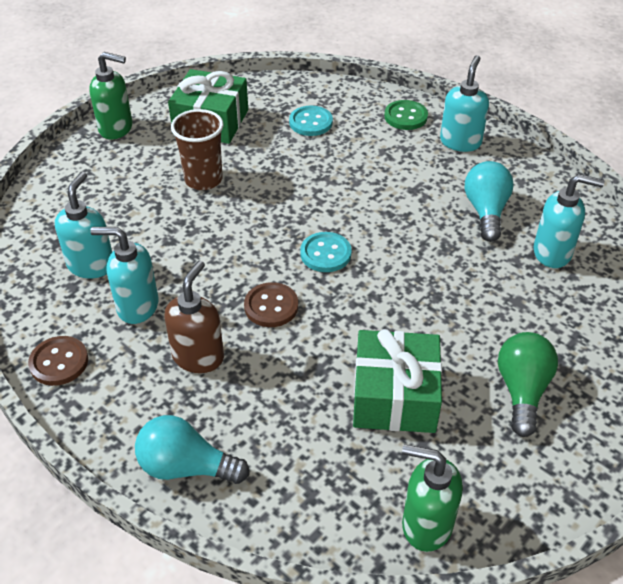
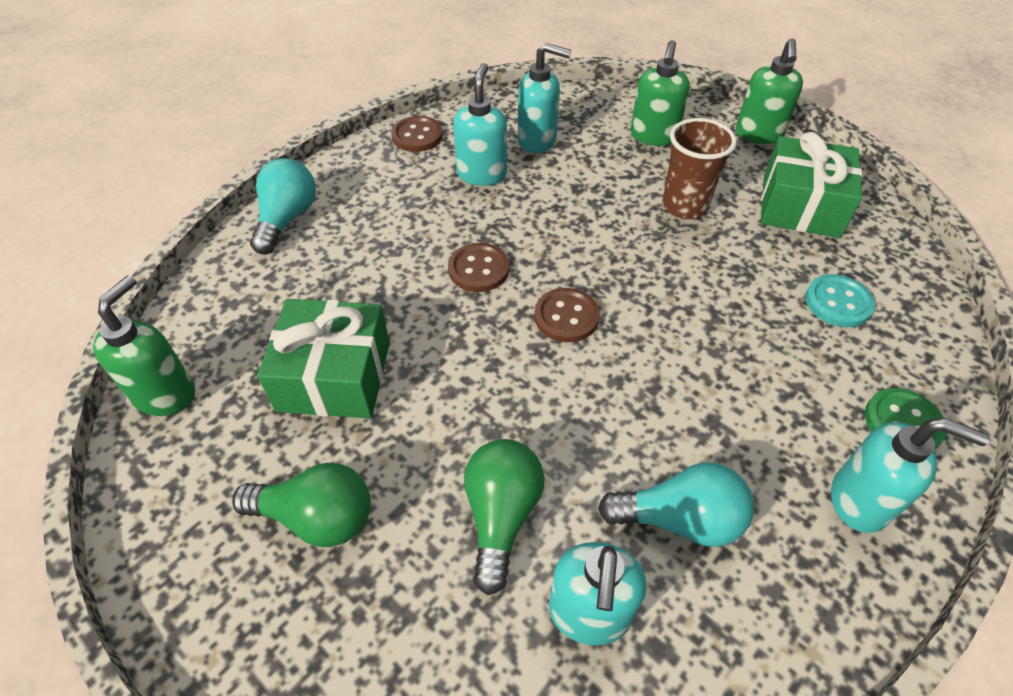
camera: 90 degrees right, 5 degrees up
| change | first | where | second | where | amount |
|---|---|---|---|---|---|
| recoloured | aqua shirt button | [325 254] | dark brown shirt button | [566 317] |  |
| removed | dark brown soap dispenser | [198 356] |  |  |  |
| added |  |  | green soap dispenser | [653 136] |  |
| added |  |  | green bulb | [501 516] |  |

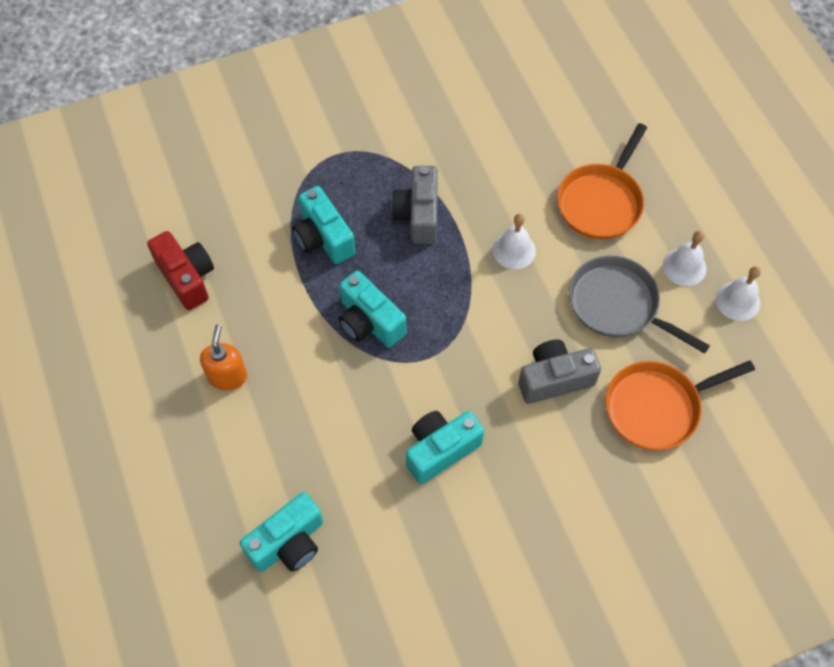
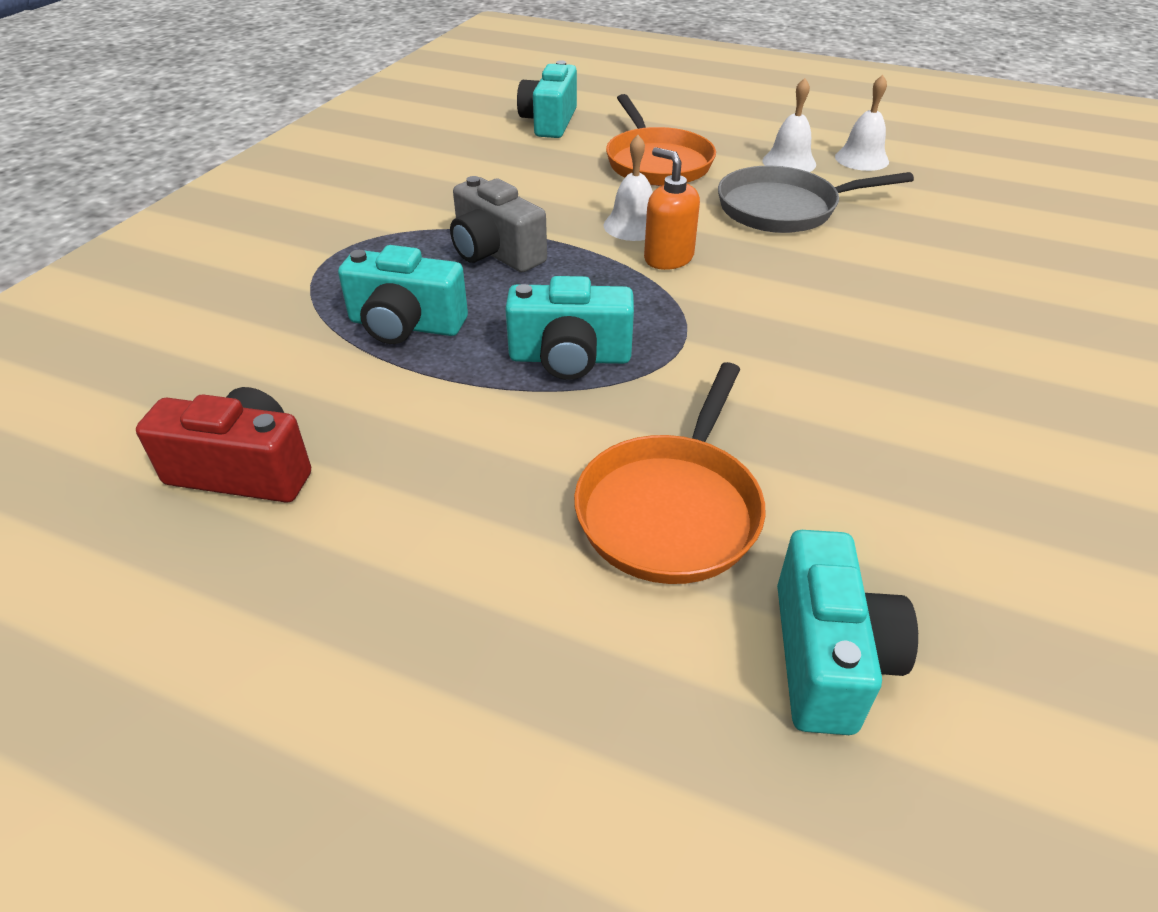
camera: 45 degrees left, 20 degrees down
| change | first | where | second | where | amount |
|---|---|---|---|---|---|
| moved | bright orange soap dispenser | [227 376] |  | [668 258] |  |
| removed | gray camera | [554 379] |  |  |  |
| moved | bright orange skillet | [657 407] |  | [671 509] |  |
| moved | aqua camera | [440 450] |  | [550 122] |  |

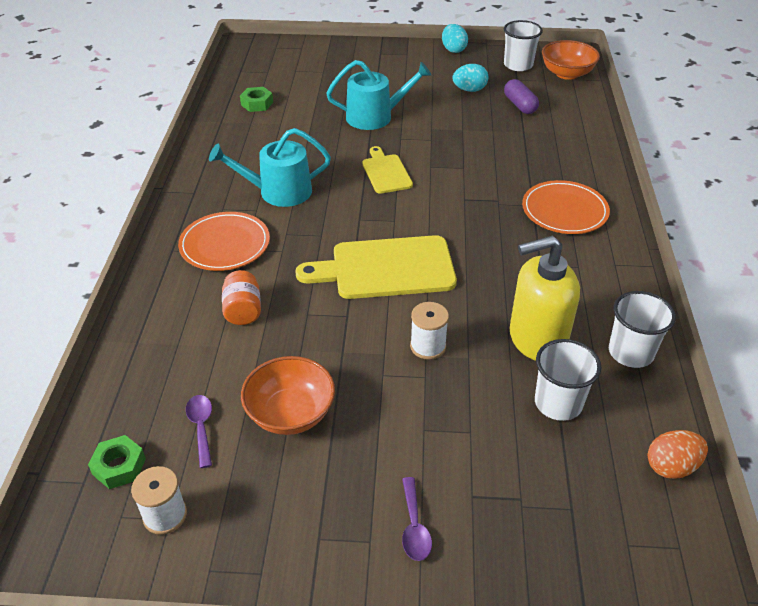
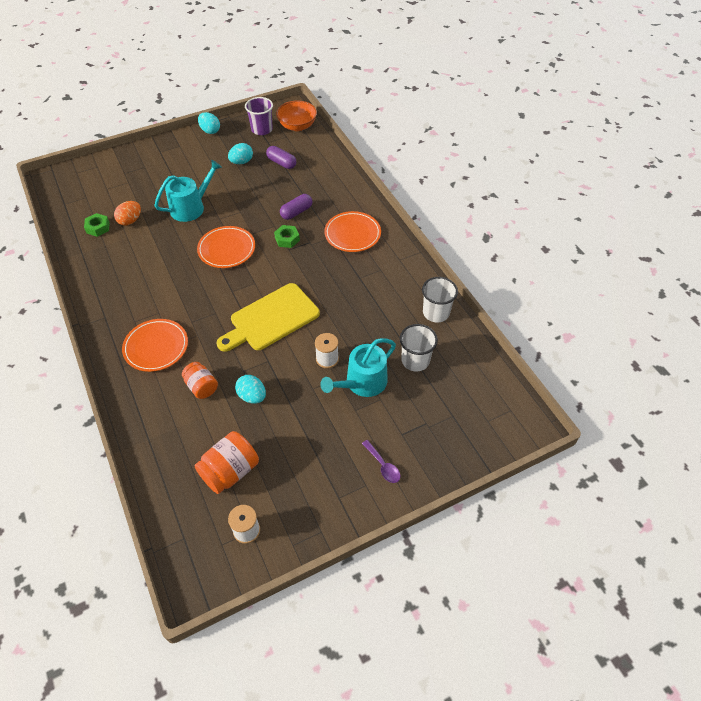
camera: 30 degrees left, 10 degrees up
| change | first | where | second | where | amount |
|---|---|---|---|---|---|
| recoloured | pure white cup | [518 65] | violet cup | [262 129] |  |
| moved | aqua watering pot | [278 192] |  | [362 383] |  |
| replaced | golden chopping board | [386 172] | bright orange flat dish | [226 249] |  |
| removed | golden soap dispenser | [536 339] |  |  |  |
| removed | bright orange serving bowl | [290 413] |  |  |  |
| replaced | violet teaspoon | [201 427] | bright orange jam jar | [230 471] |  |
| moved | bright orange egg shape | [671 466] |  | [130 221] |  |
| moved | green hexagon nut | [119 466] |  | [287 239] |  |
| added |  |  | violet pill shape | [296 212] |  |
| added |  |  | aqua egg shape | [252 396] |  |

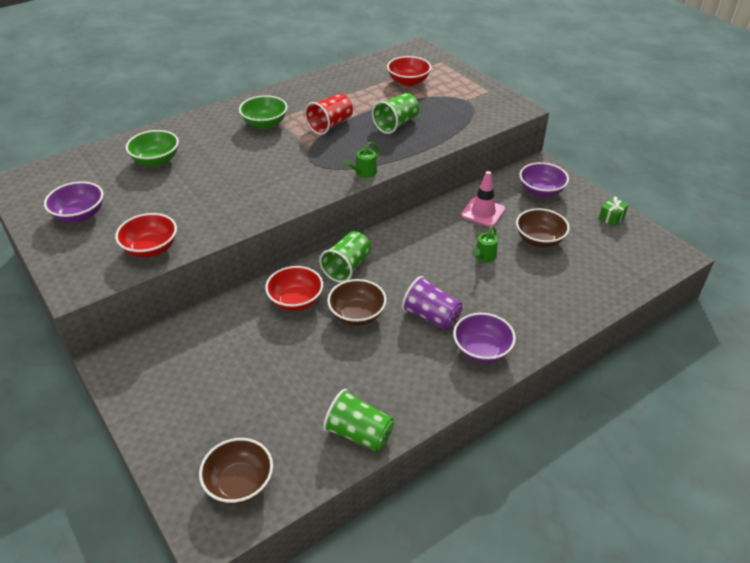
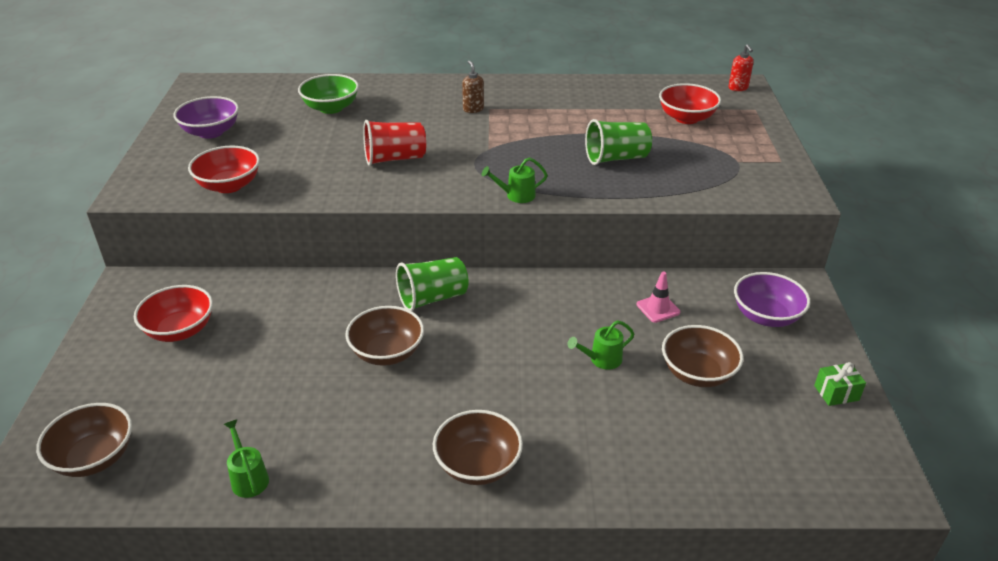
camera: 35 degrees right, 5 degrees down
| change | first | where | second | where | amount |
|---|---|---|---|---|---|
| moved | red cup | [330 125] |  | [394 159] |  |
| replaced | green serving bowl | [265 124] | dark brown soap dispenser | [473 109] |  |
| resized | rosy road cone | [483 212] |  | [658 308] | x0.65 |
| moved | red serving bowl | [296 301] |  | [180 330] |  |
| removed | violet cup | [431 316] |  |  |  |
| recoloured | violet serving bowl | [481 350] | dark brown serving bowl | [478 465] |  |
| replaced | green cup | [359 434] | green watering pot | [248 477] |  |
| added |  |  | red soap dispenser | [738 88] |  |

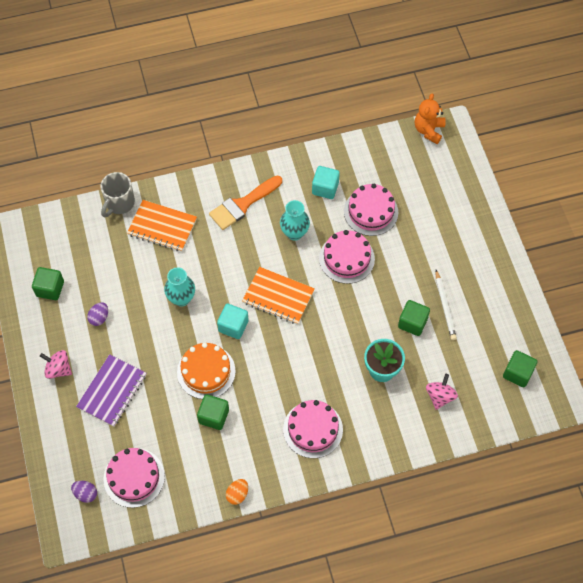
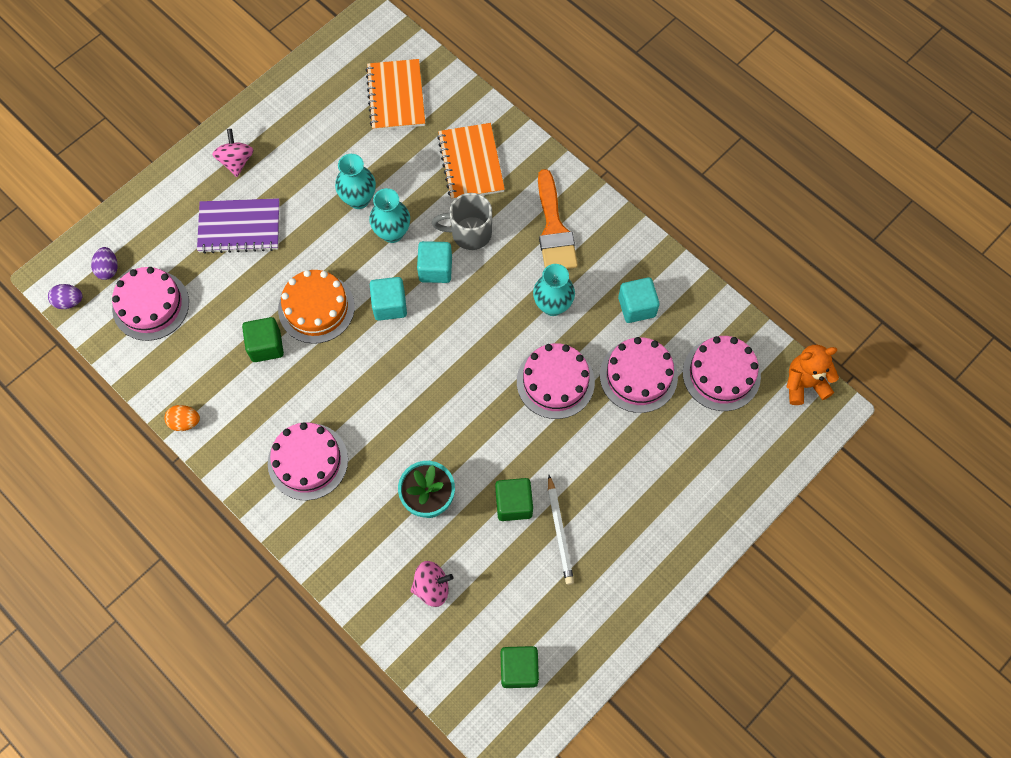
camera: 60 degrees right, 5 degrees up
| change | first | where | second | where | amount |
|---|---|---|---|---|---|
| moved | gray coffee mug | [119 203] |  | [469 233] |  |
| turned | bright orange brush | [242 205] |  | [554 229] | 120 degrees counterclockwise |
| removed | green solid cube | [50 289] |  |  |  |
| moved | bright orange notepad | [278 297] |  | [396 96] |  |
| turned | pure white wooden pencil | [445 307] |  | [560 532] | 60 degrees counterclockwise |
| moved | violet egg shape | [99 318] |  | [69 301] |  |
| added |  |  | aqua flower vase | [358 199] |  |
| added |  |  | aqua solid cube | [435 269] |  |
| added |  |  | rosy layer cake | [721 374] |  |

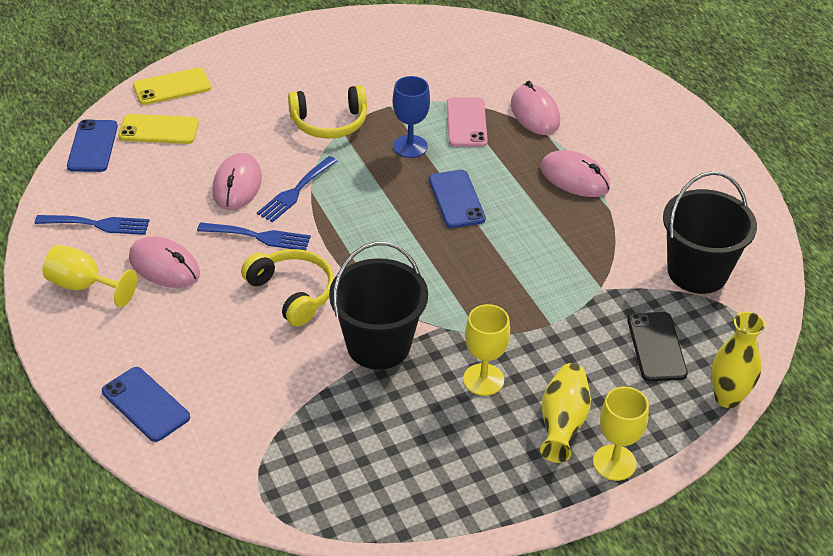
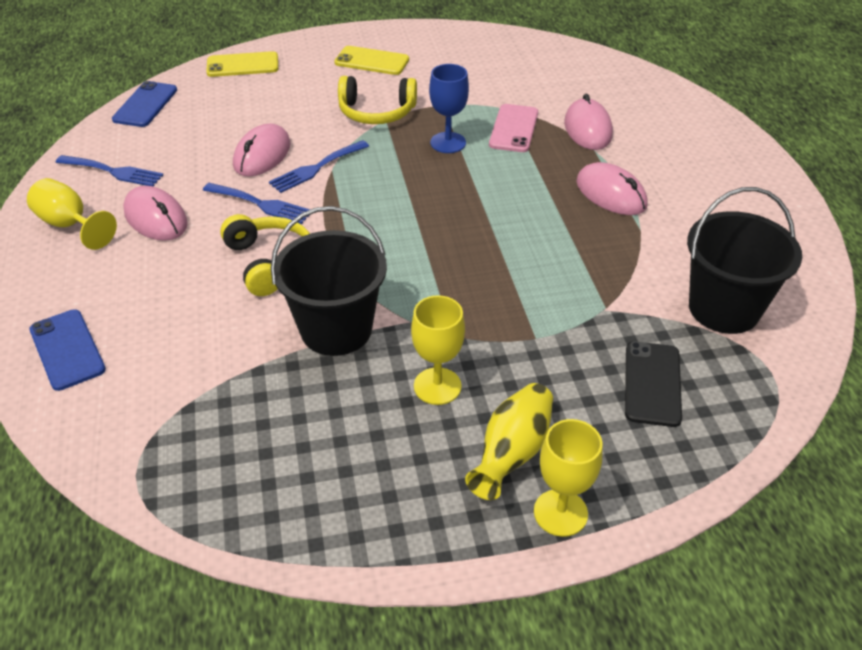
camera: 15 degrees right, 0 degrees up
| change | first | where | second | where | amount |
|---|---|---|---|---|---|
| moved | golden smartphone | [159 130] |  | [372 61] |  |
| removed | cobalt smartphone | [456 199] |  |  |  |
| removed | golden flower vase | [727 398] |  |  |  |

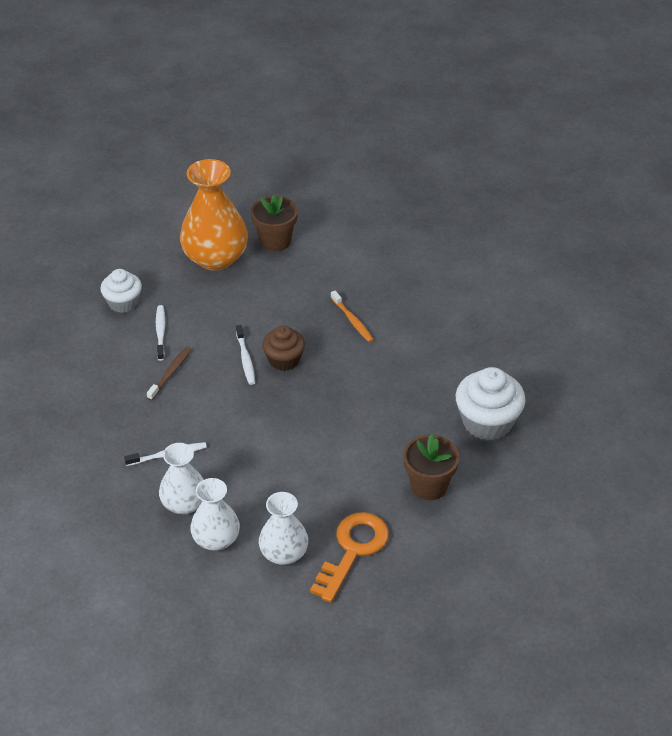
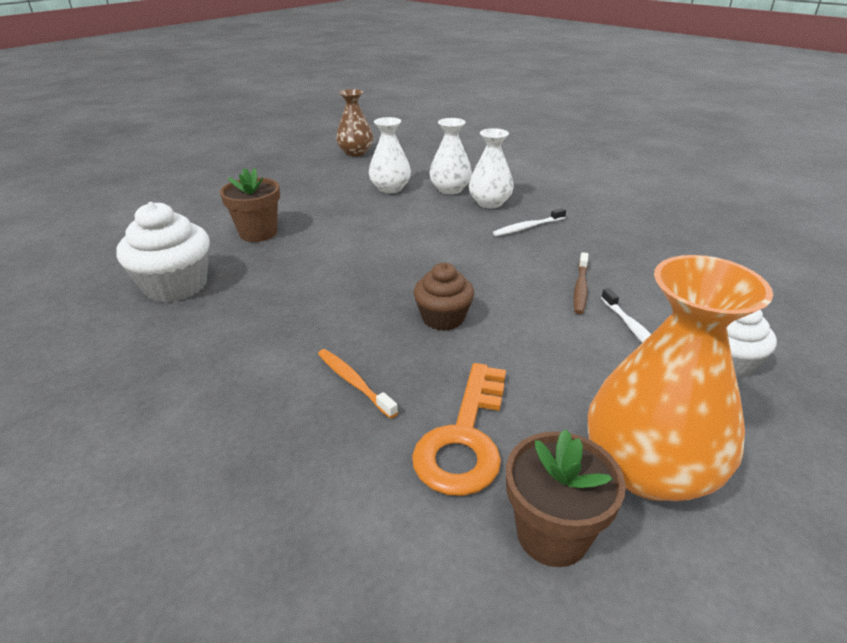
camera: 170 degrees right, 10 degrees down
| change | first | where | second | where | amount |
|---|---|---|---|---|---|
| removed | pure white toothbrush | [245 359] |  |  |  |
| moved | bright orange latchkey | [353 550] |  | [464 439] |  |
| added |  |  | dark brown flower vase | [355 152] |  |

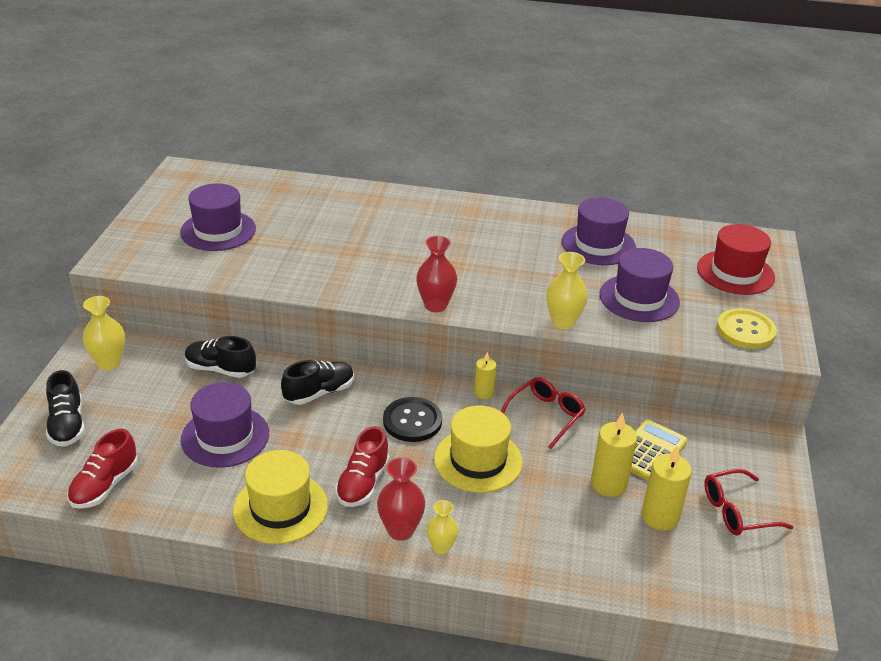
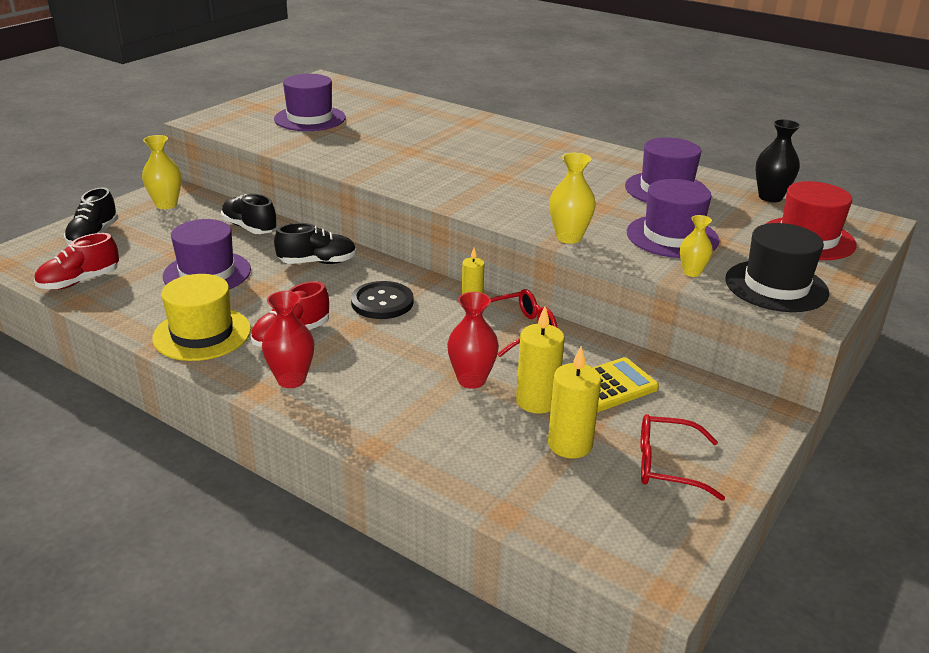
camera: 25 degrees right, 5 degrees down
| change | first | where | second | where | amount |
|---|---|---|---|---|---|
| moved | red flower vase | [435 305] |  | [471 380] |  |
| replaced | golden shirt button | [745 330] | black hat | [776 286] |  |
| removed | golden hat | [478 460] |  |  |  |
| moved | golden flower vase | [441 547] |  | [691 272] |  |
| added |  |  | black flower vase | [770 197] |  |

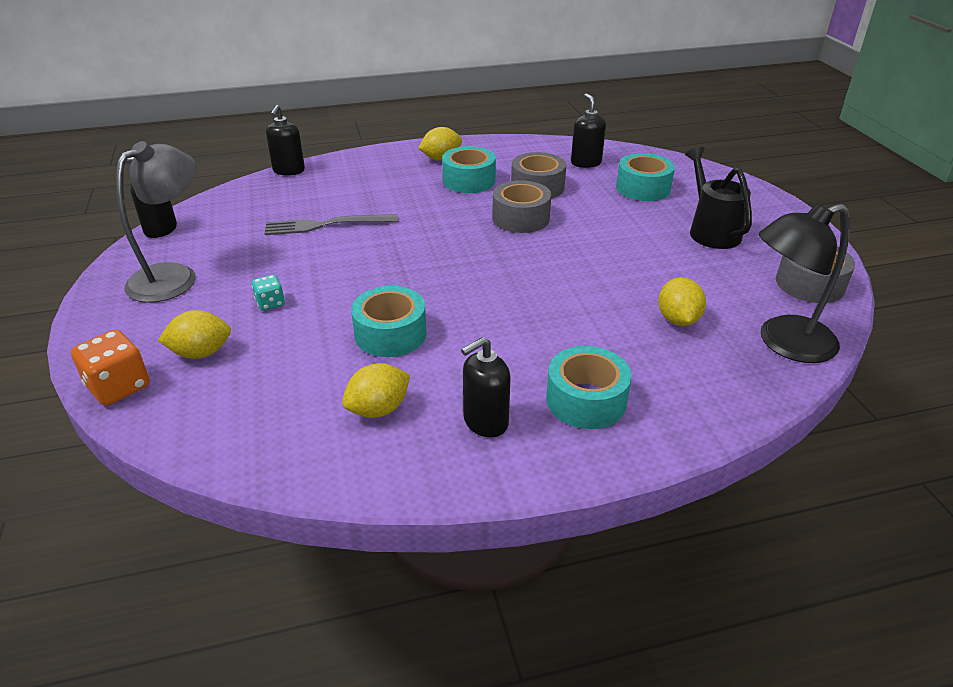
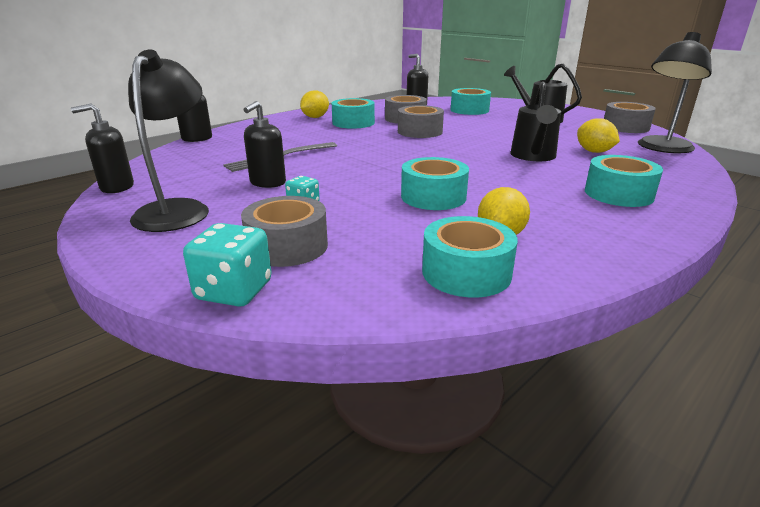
camera: 30 degrees left, 10 degrees down
| change | first | where | second | where | amount |
|---|---|---|---|---|---|
| recoloured | gray desk lamp | [174 276] | black desk lamp | [178 209] |  |
| replaced | golden lemon | [201 353] | gray roll of tape | [287 246] |  |
| recoloured | bright orange die | [119 387] | aqua die | [234 291] |  |
| moved | black soap dispenser | [485 422] |  | [267 183] |  |
| added |  |  | black watering pot | [533 157] |  |
| added |  |  | aqua roll of tape | [466 272] |  |

